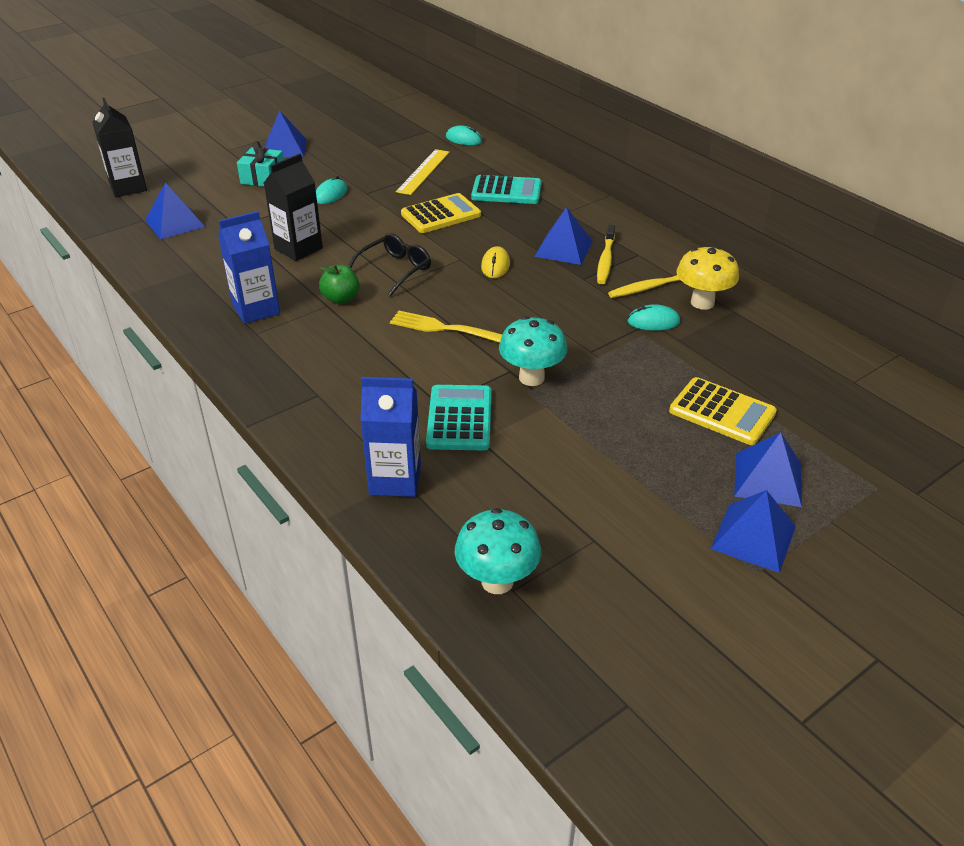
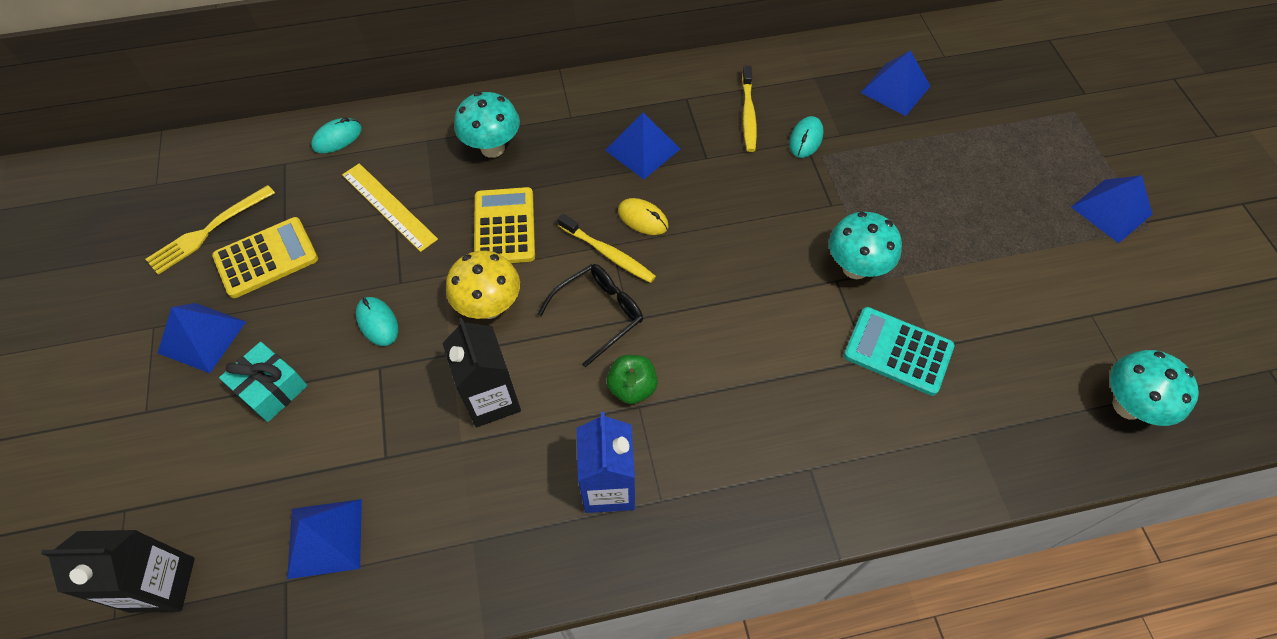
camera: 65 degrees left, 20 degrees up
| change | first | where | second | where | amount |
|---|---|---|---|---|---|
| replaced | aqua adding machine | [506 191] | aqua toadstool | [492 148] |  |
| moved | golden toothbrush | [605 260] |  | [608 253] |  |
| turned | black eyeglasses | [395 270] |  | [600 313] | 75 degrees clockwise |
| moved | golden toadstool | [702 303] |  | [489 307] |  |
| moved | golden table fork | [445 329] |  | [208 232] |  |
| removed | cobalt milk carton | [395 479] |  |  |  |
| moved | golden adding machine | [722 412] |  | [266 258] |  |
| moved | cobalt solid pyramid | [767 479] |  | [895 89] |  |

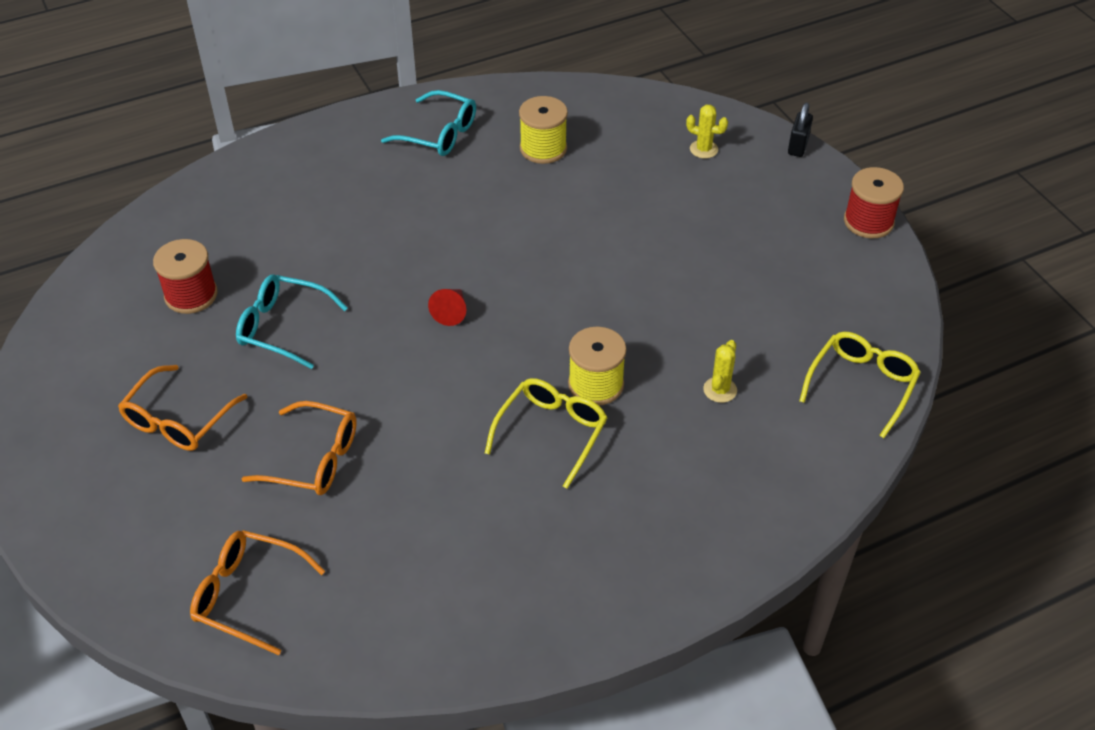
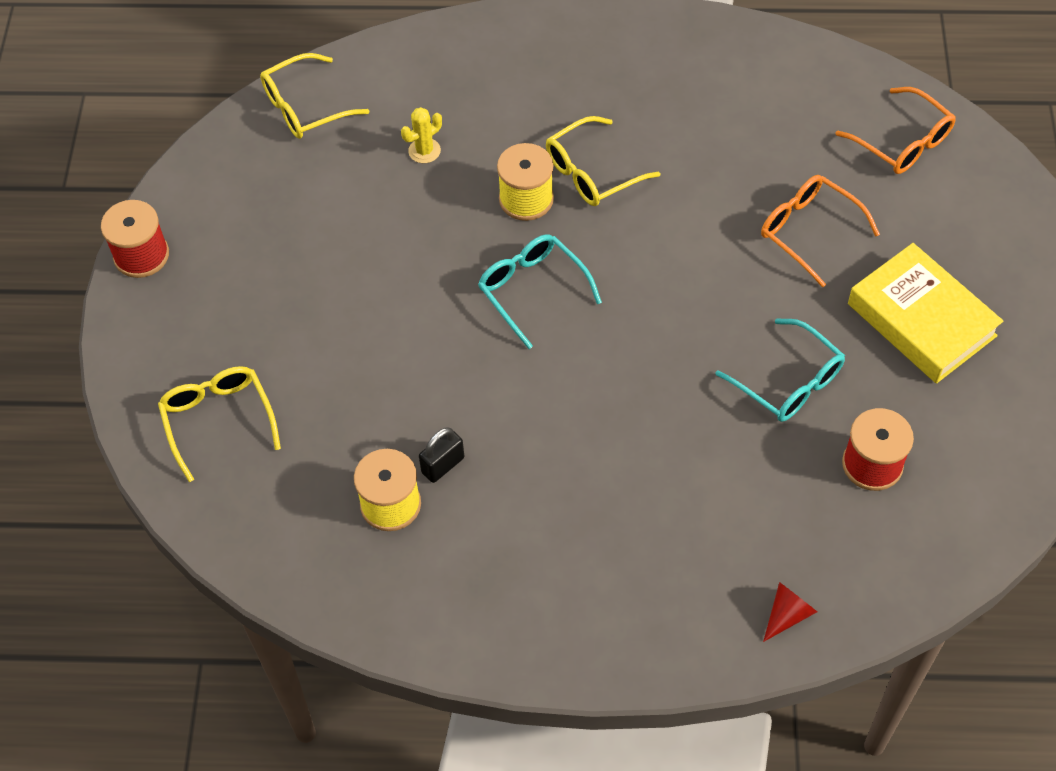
camera: 150 degrees left, 10 degrees up
| change | first | where | second | where | amount |
|---|---|---|---|---|---|
| moved | aqua eyeglasses | [439 134] |  | [532 290] |  |
| moved | black padlock | [798 146] |  | [443 465] |  |
| replaced | golden prickly plant | [703 149] | golden eyeglasses | [218 420] |  |
| moved | red cone | [451 312] |  | [787 614] |  |
| replaced | bright orange eyeglasses | [178 420] | golden hardback | [921 320] |  |

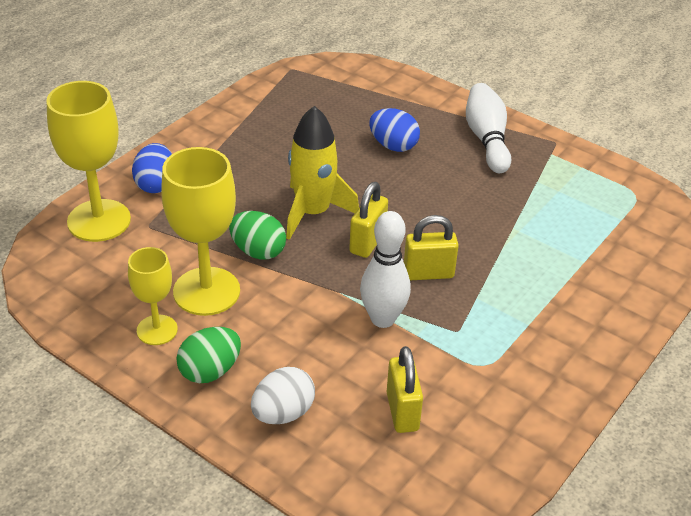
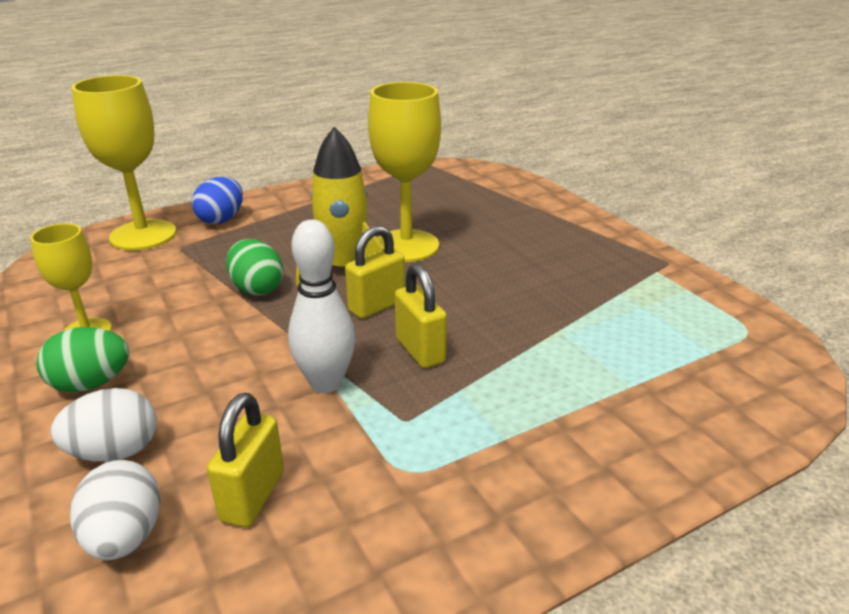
camera: 25 degrees right, 10 degrees down
| change | first | where | second | where | amount |
|---|---|---|---|---|---|
| removed | pure white skittle | [487 139] |  |  |  |
| removed | cobalt egg shape | [393 146] |  |  |  |
| moved | golden goblet | [206 291] |  | [406 246] |  |
| turned | golden padlock | [428 273] |  | [420 350] | 45 degrees clockwise |
| added |  |  | pure white egg shape | [125 537] |  |

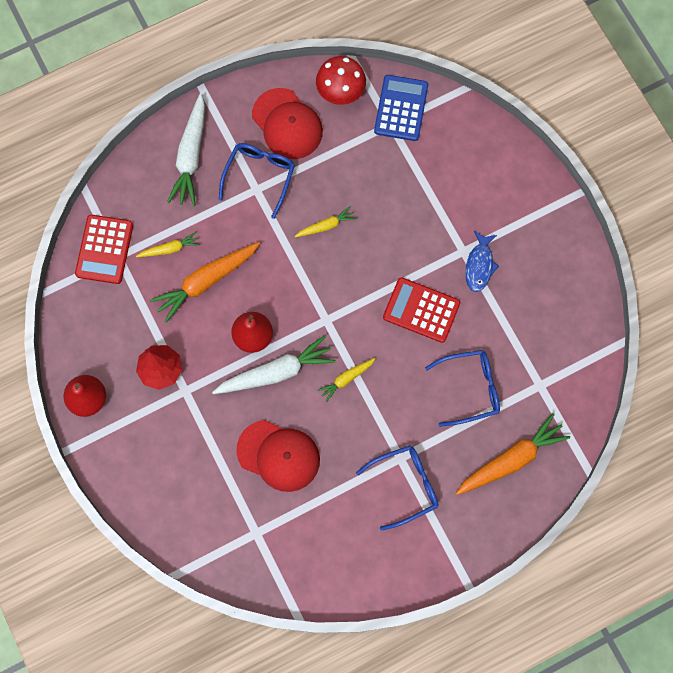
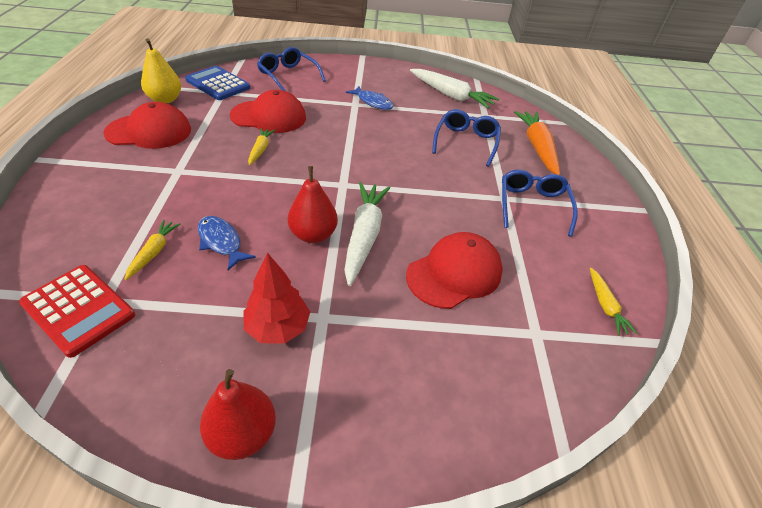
camera: 65 degrees left, 30 degrees down
| change | first | where | second | where | amount |
|---|---|---|---|---|---|
| replaced | red toadstool | [340 91] | golden pear fruit | [165 99] |  |
| moved | pure white toy carrot | [191 156] |  | [451 95] |  |
| moved | cobalt eyeglasses | [259 177] |  | [288 76] |  |
| replaced | bright orange toy carrot | [206 282] | cobalt toy fish | [221 242] |  |
| removed | red adding machine | [421 310] |  |  |  |
| moved | golden toy carrot | [346 379] |  | [605 306] |  |
| added |  |  | red cap | [269 117] |  |

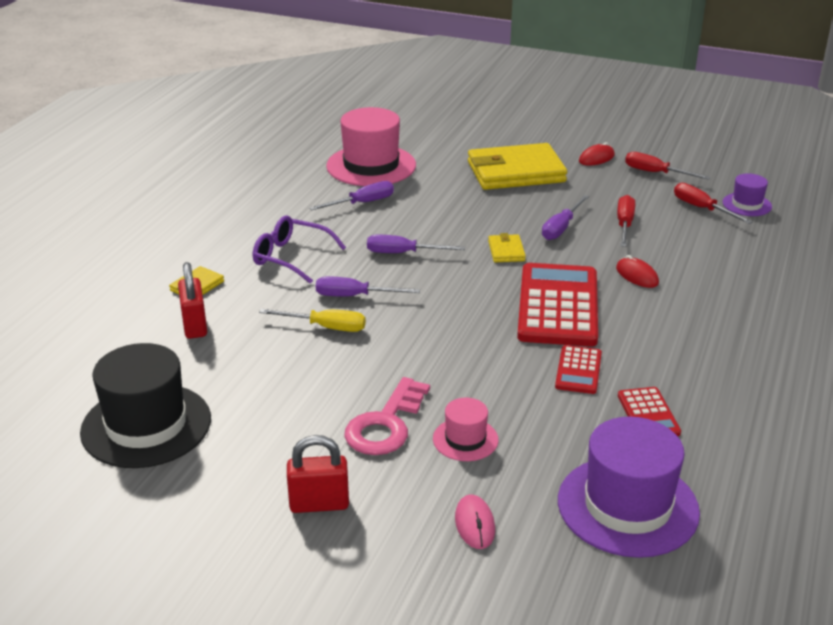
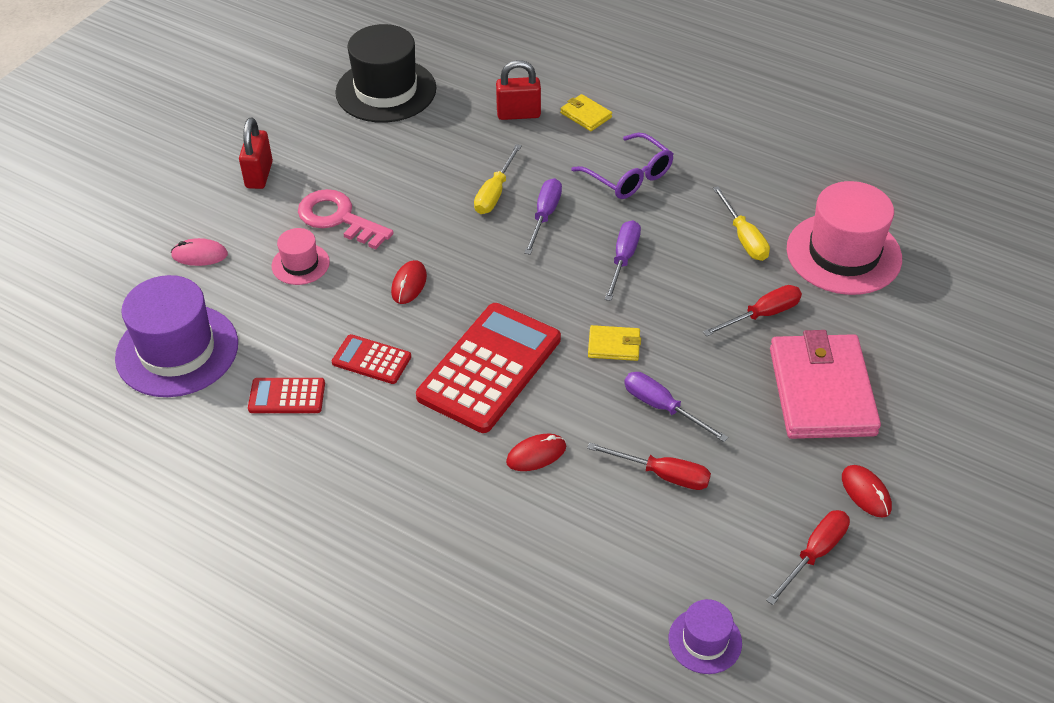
camera: 100 degrees right, 15 degrees up
| change | first | where | second | where | amount |
|---|---|---|---|---|---|
| recoloured | golden wallet | [516 172] | rosy wallet | [822 391] |  |
| recoloured | violet hand screwdriver | [362 203] | golden hand screwdriver | [744 238] |  |
| moved | red hand screwdriver | [702 208] |  | [762 315] |  |
| turned | violet eyeglasses | [291 257] |  | [629 176] | 105 degrees clockwise |
| turned | red adding machine | [558 306] |  | [489 368] | 75 degrees counterclockwise |
| added |  |  | red mouse | [409 284] |  |

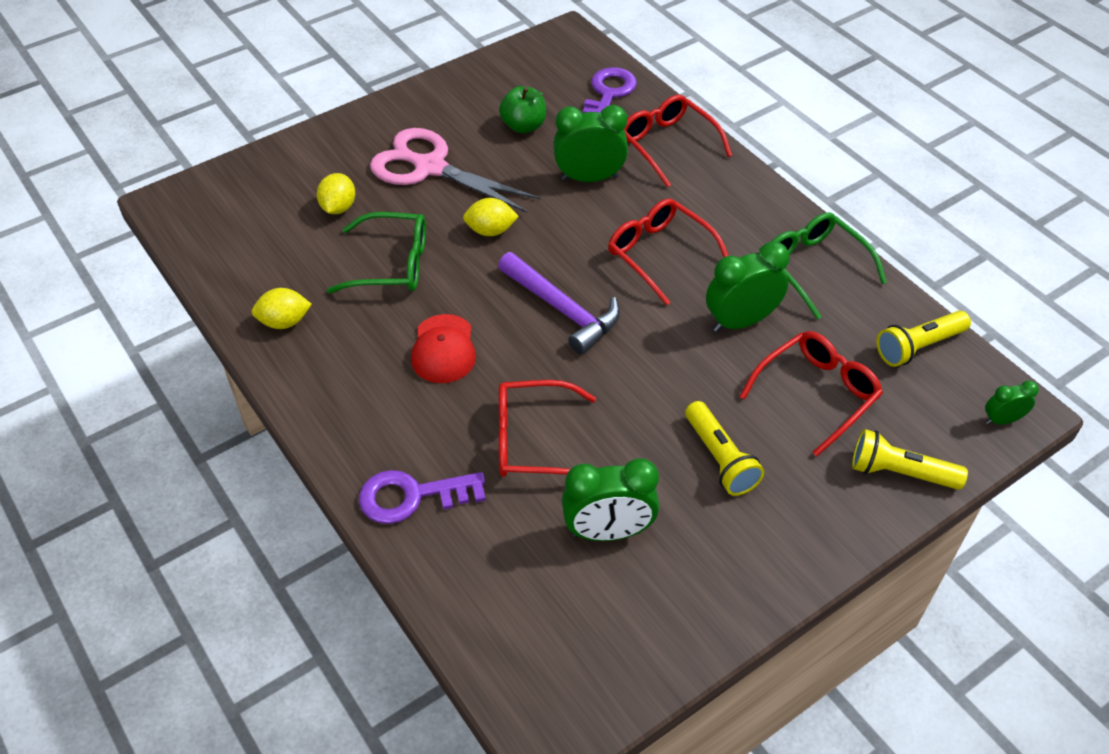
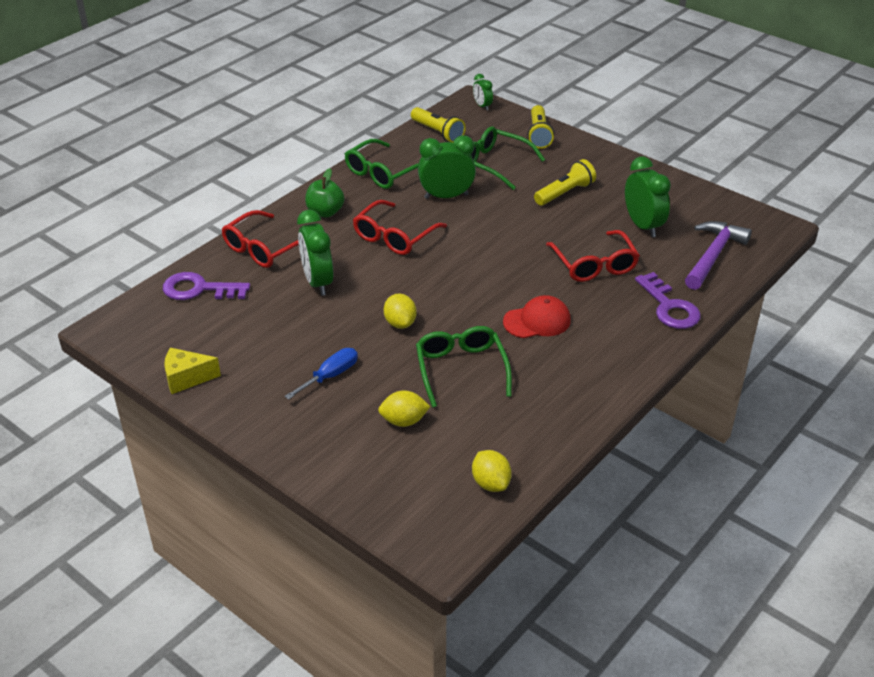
camera: 105 degrees left, 10 degrees down
| change | first | where | second | where | amount |
|---|---|---|---|---|---|
| moved | green apple | [523 126] |  | [325 212] |  |
| replaced | rosy scissors | [430 167] | cobalt hand screwdriver | [330 376] |  |
| turned | green alarm clock | [741 321] |  | [446 196] | 120 degrees clockwise |
| moved | violet hammer | [562 309] |  | [713 256] |  |
| moved | golden lemon | [284 322] |  | [491 483] |  |
| recoloured | red eyeglasses | [816 394] | green eyeglasses | [495 164] |  |
| added |  |  | golden piece of cheese | [187 378] |  |

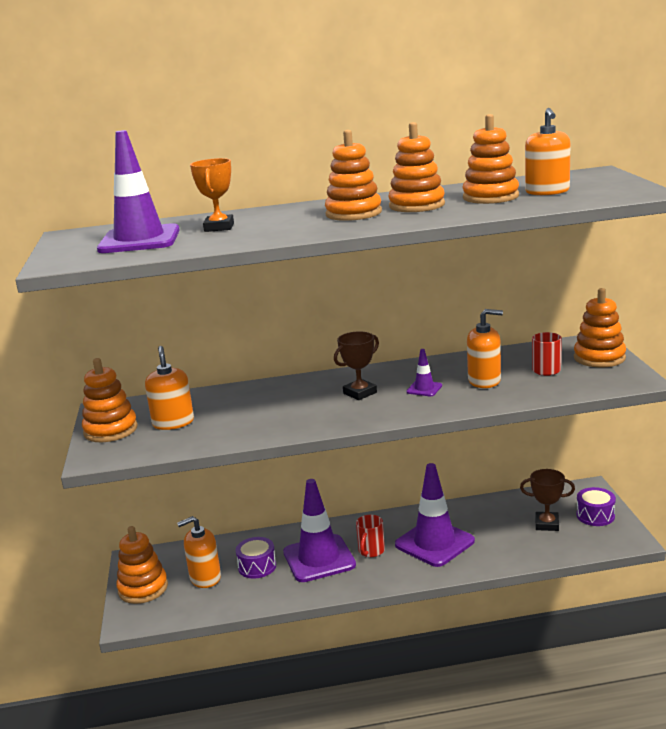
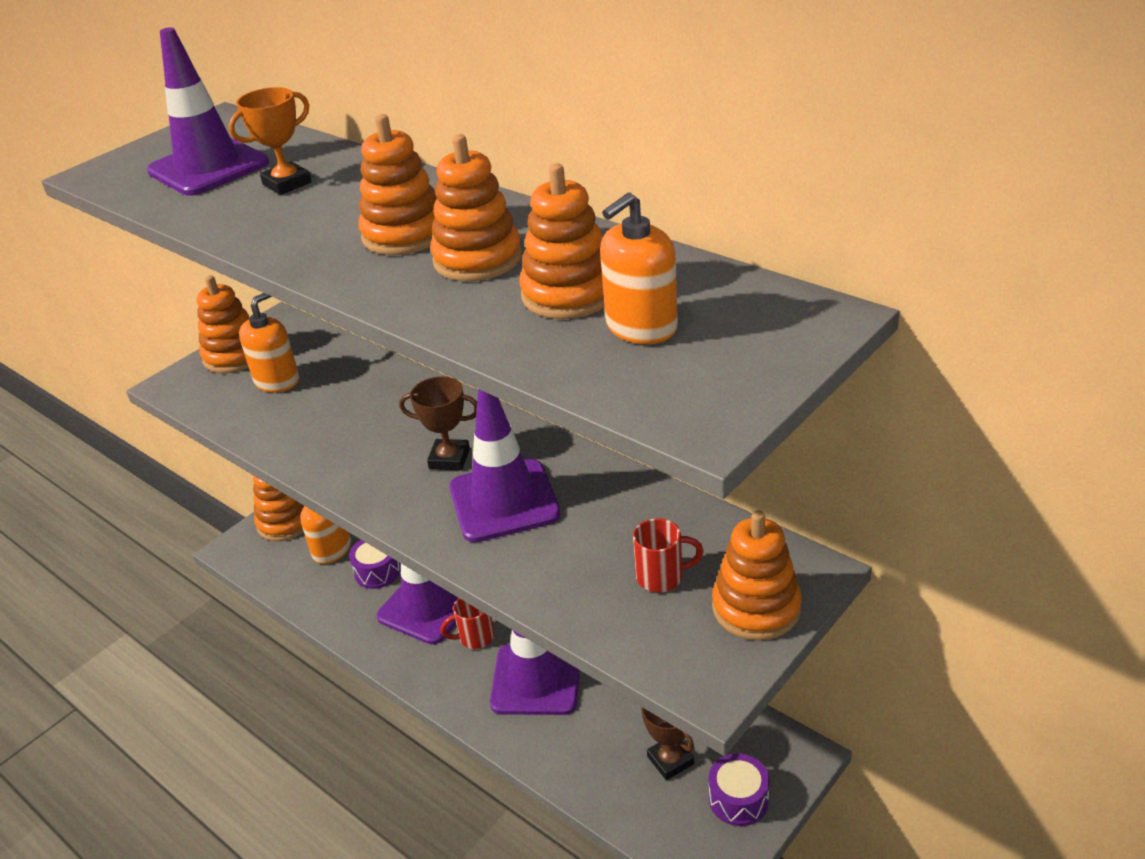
camera: 50 degrees right, 15 degrees up
| change | first | where | second | where | amount |
|---|---|---|---|---|---|
| removed | bright orange soap dispenser | [484 381] |  |  |  |
| resized | violet road cone | [424 389] |  | [504 501] | x2.24 |

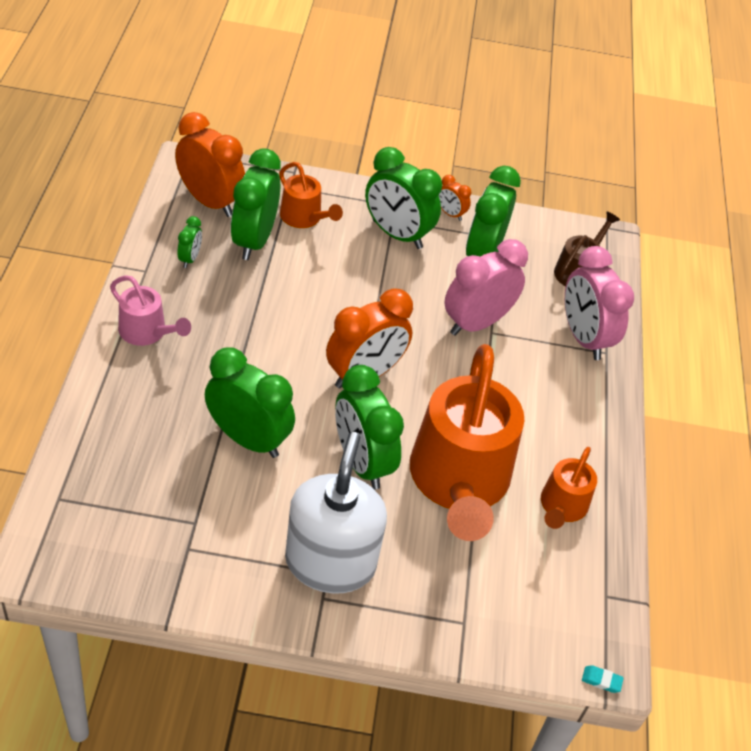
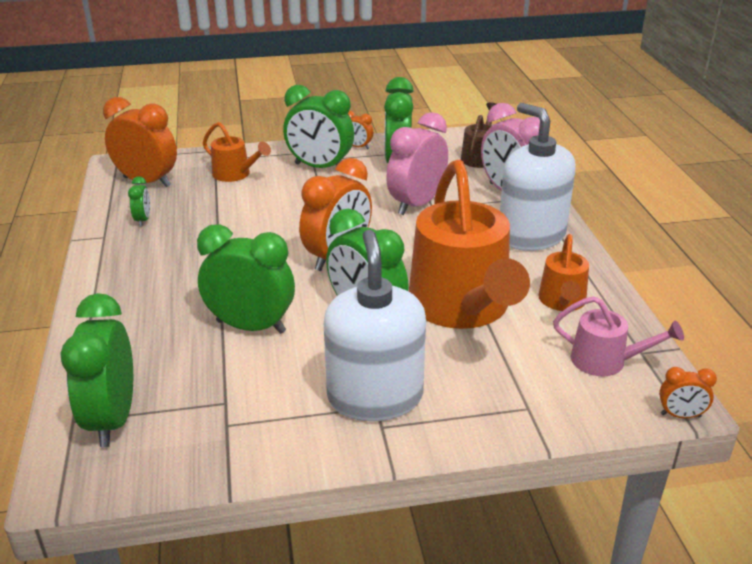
camera: 10 degrees left, 15 degrees down
| change | first | where | second | where | amount |
|---|---|---|---|---|---|
| moved | green alarm clock | [254 241] |  | [112 419] |  |
| moved | rosy watering pot | [147 332] |  | [606 361] |  |
| replaced | aqua gum eraser | [601 680] | bright orange alarm clock | [680 415] |  |
| added |  |  | pure white soap dispenser | [531 236] |  |

